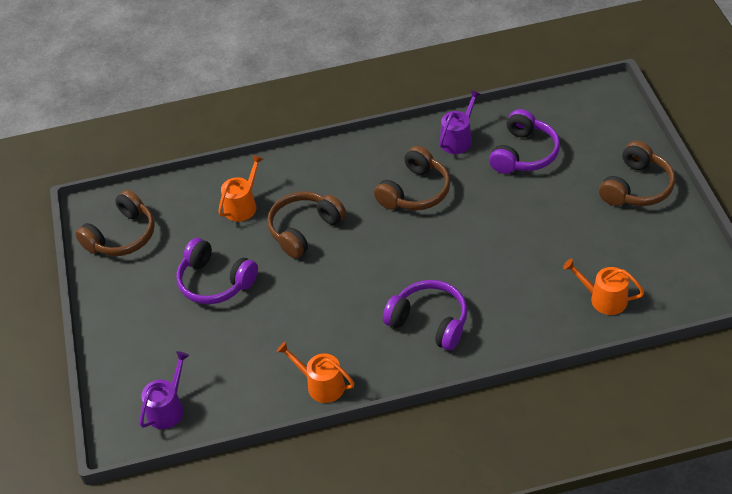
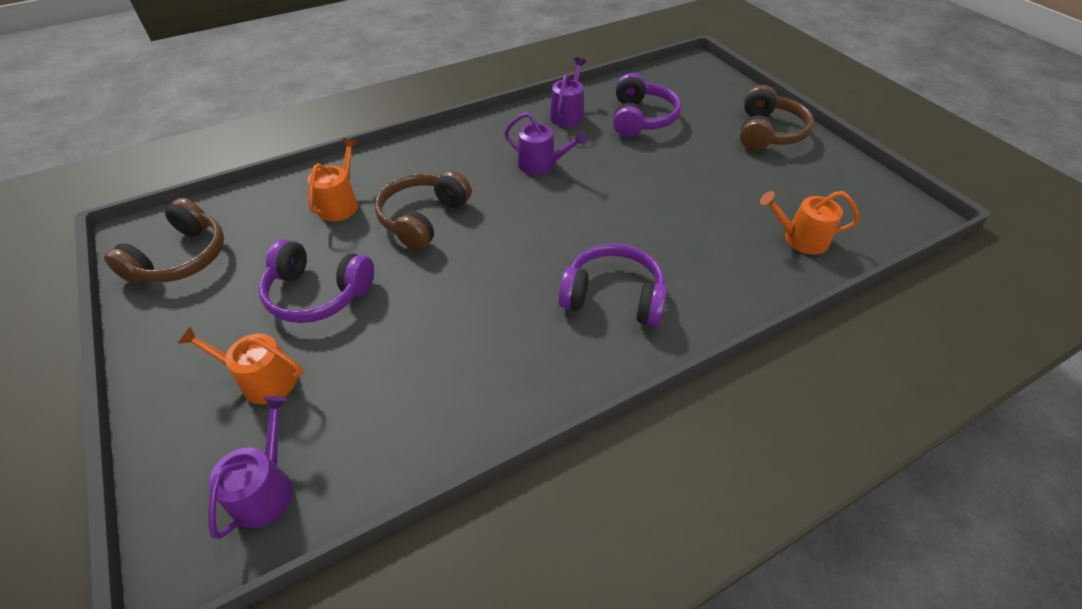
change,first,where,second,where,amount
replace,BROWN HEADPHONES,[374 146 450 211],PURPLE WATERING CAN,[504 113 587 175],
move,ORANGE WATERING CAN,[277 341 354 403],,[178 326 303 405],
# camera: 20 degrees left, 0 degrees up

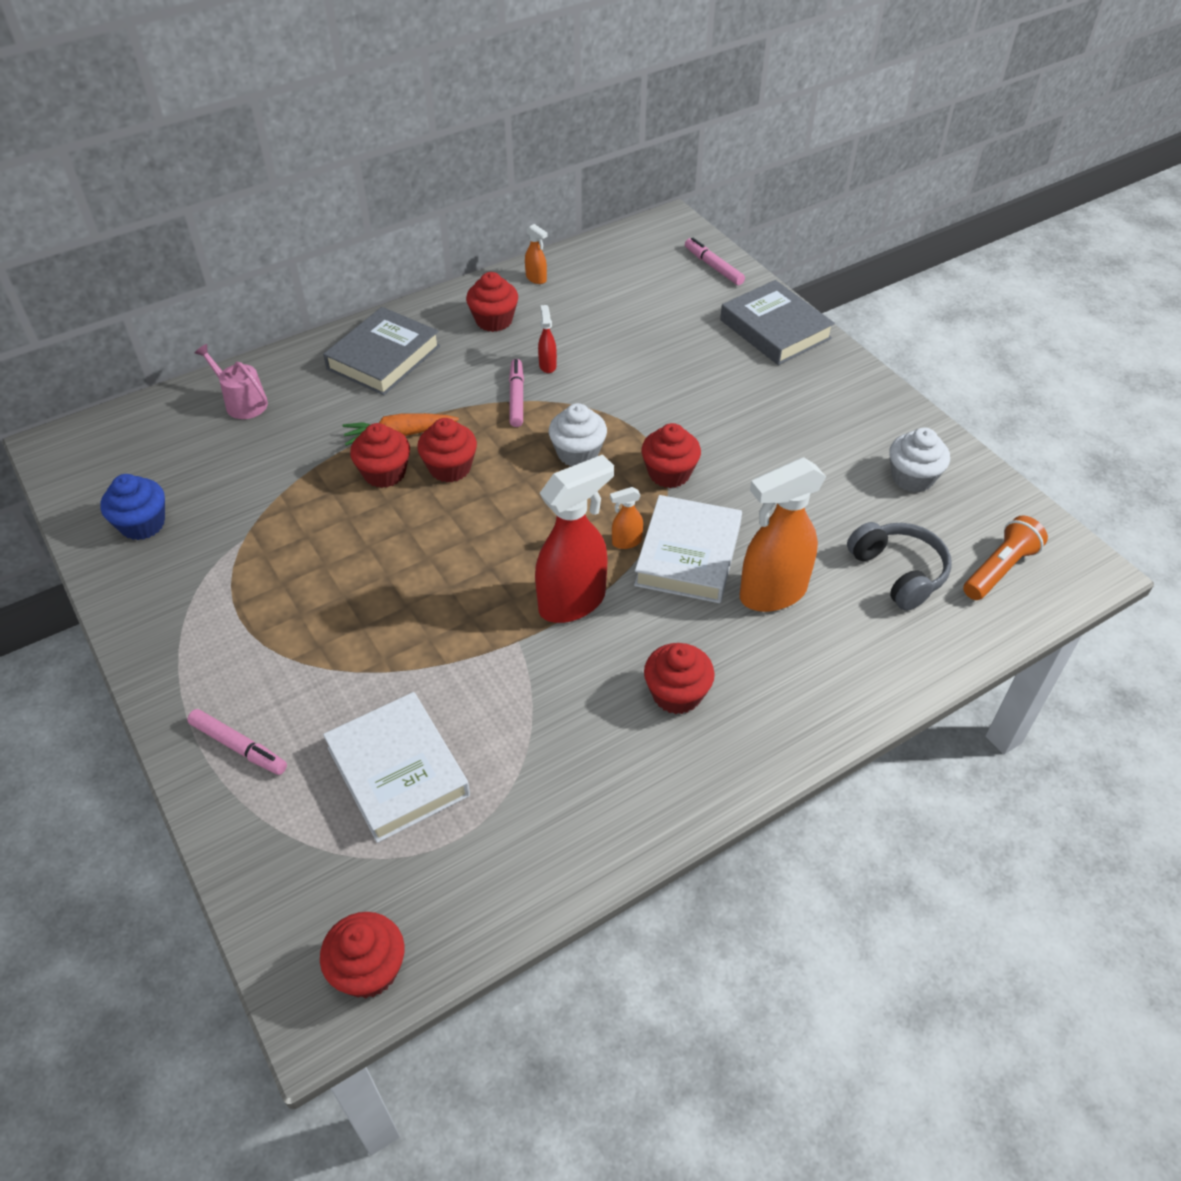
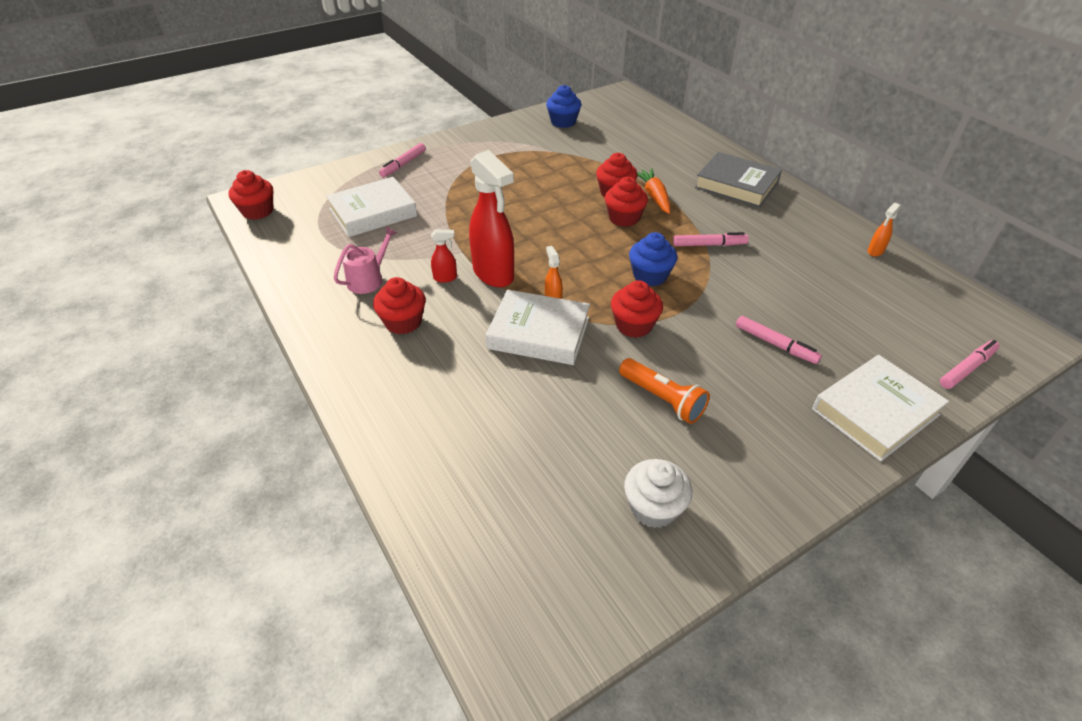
change,first,where,second,where,amount
delete,RED CUPCAKE,[466 272 518 332],,,
recolor,GREY BOOK,[720 280 835 365],WHITE BOOK,[812 355 949 462],
move,RED SPRAY BOTTLE,[538 305 557 373],,[431 229 457 283],
move,PINK WATERING CAN,[195 344 268 419],,[334 227 397 294],
recolor,WHITE CUPCAKE,[549 403 607 467],BLUE CUPCAKE,[629 232 677 286],
delete,ORANGE SPRAY BOTTLE,[740 457 826 612],,,
move,ORANGE FLASHLIGHT,[963 515 1048 600],,[619 358 710 424],
delete,GREY HEADPHONES,[847 522 952 611],,,
insert,,,PINK MARKER,[736 316 822 364],
# camera: 90 degrees right, 5 degrees down

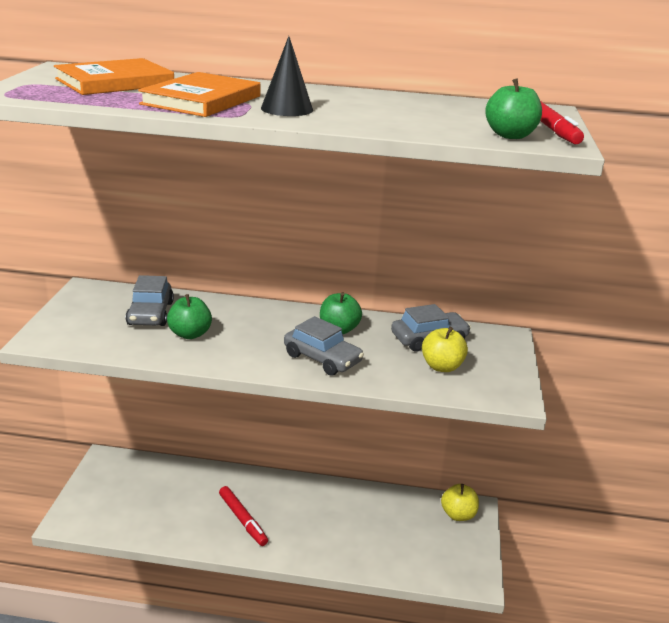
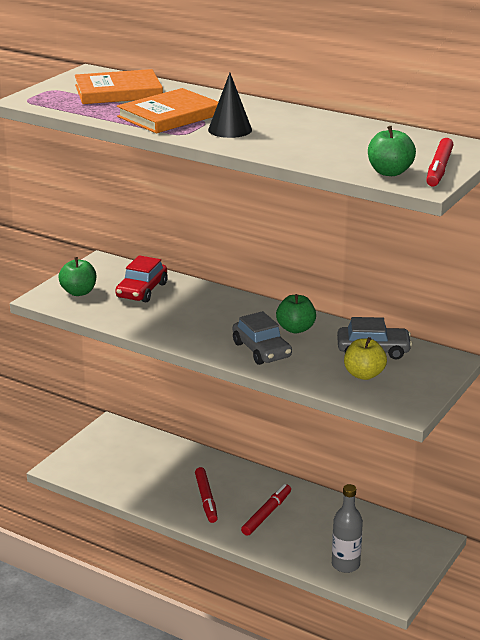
change,first,where,second,where,amount
recolor,GREY CAR,[126 275 174 326],RED CAR,[115 255 168 302],
move,GREEN APPLE,[167 294 212 339],,[58 257 96 296],
delete,YELLOW APPLE,[441 484 479 521],,,
insert,,,RED MARKER,[241 484 291 536],
insert,,,GREY BOTTLE,[332 484 363 573],
# camera: 25 degrees right, 0 degrees up

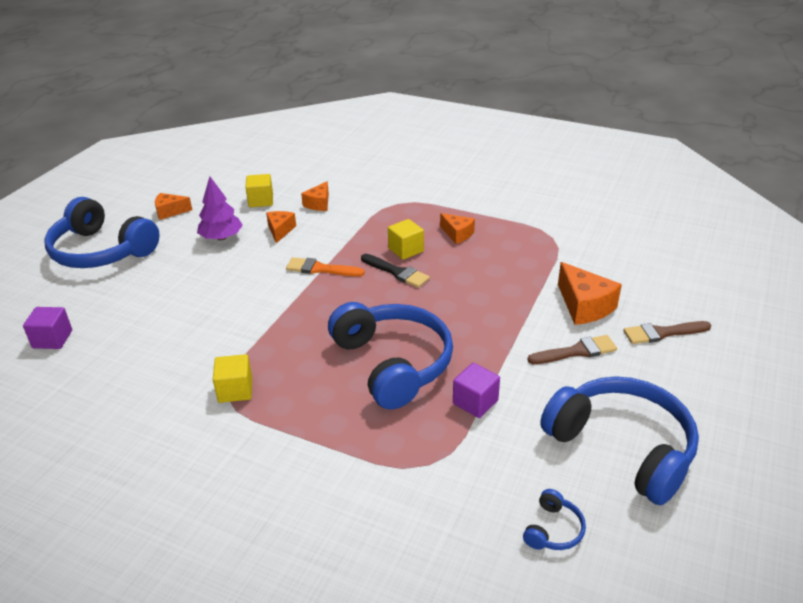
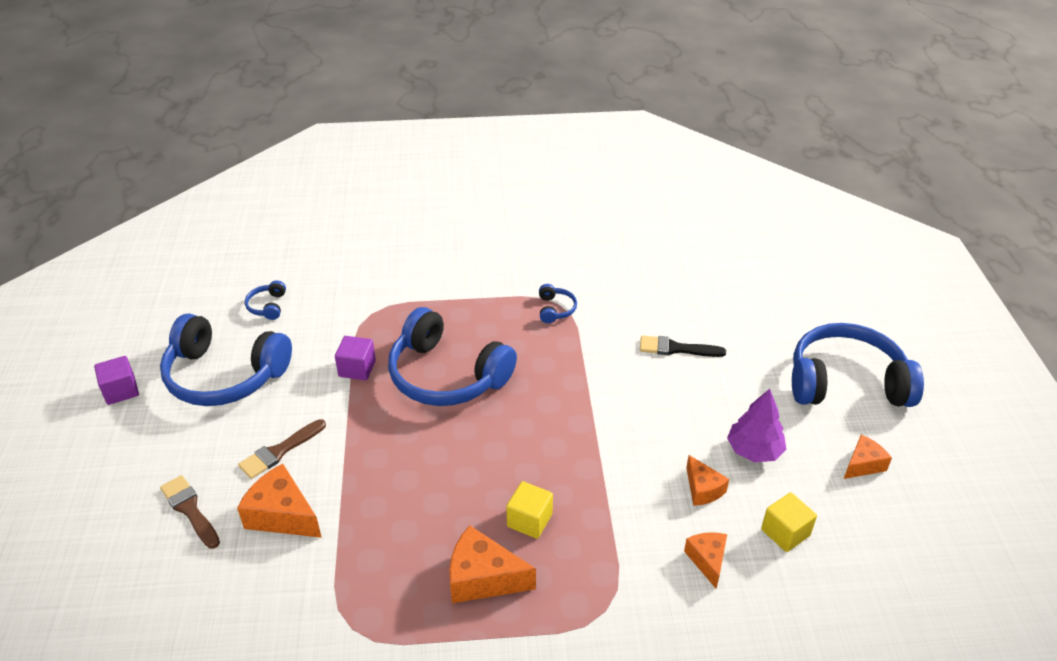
change,first,where,second,where,amount
resize,ORANGE CHEESE,[440 213 475 244],,[449 525 536 603],x1.62
move,BLACK BRUSH,[361 254 430 288],,[640 335 726 357],
delete,ORANGE BRUSH,[286 257 365 277],,,
move,PURPLE CUBE,[23 307 72 349],,[94 356 139 405],
rotate,BROWN BRUSH,[623 321 711 344],,[160 475 220 549],90 degrees counterclockwise
replace,YELLOW CUBE,[213 354 252 403],BLUE HEADPHONES,[539 284 577 323],
# camera: 150 degrees right, 5 degrees up

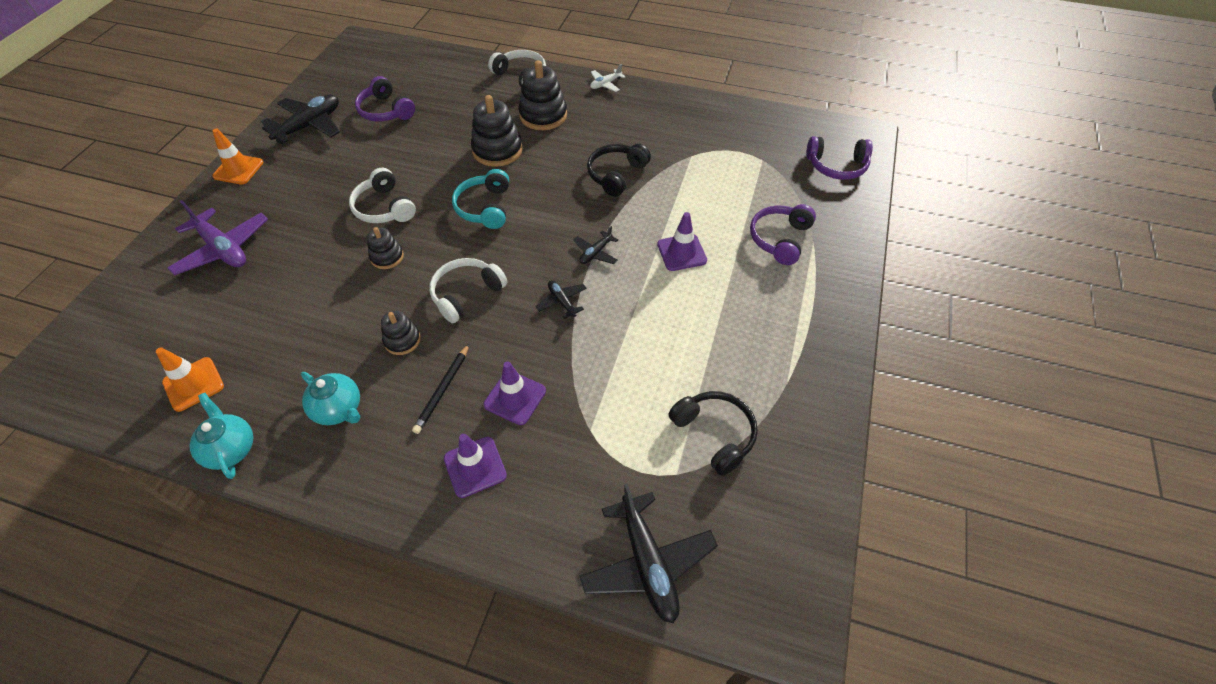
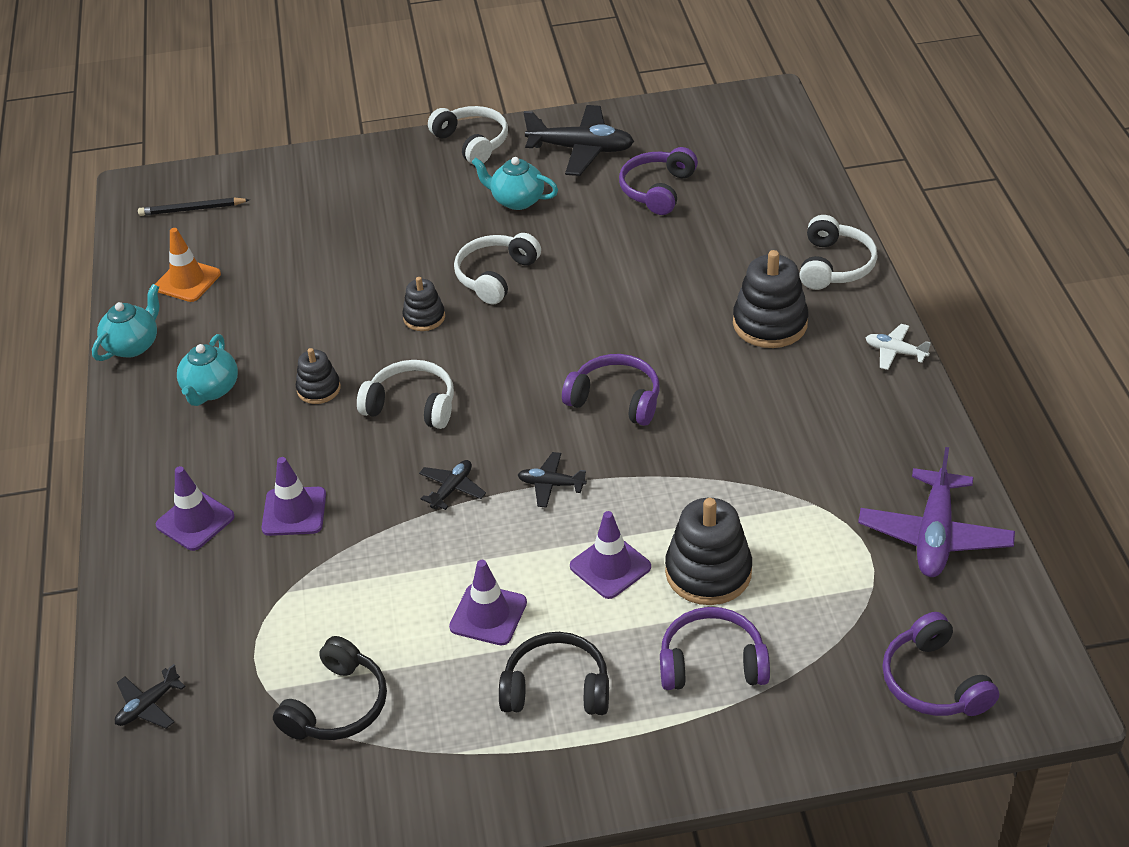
change,first,where,second,where,amount
move,BLACK STACKING TOY,[471 95 523 167],,[665 498 752 605],
replace,ORANGE TRAFFIC CONE,[212 129 263 184],WHITE HEADPHONES,[428 106 508 165],
move,BLACK HEADPHONES,[587 144 651 197],,[499 632 609 715],
delete,TURQUOISE HEADPHONES,[452 169 509 229],,,
move,PURPLE PLANE,[168 200 268 276],,[858 447 1015 577],
move,BLACK PENCIL,[412 344 469 434],,[138 198 250 216],
resize,BLACK PLANE,[579 484 718 623],,[115 664 186 729],x0.51
insert,,,TURQUOISE TEAPOT,[471 157 558 210],
insert,,,PURPLE HEADPHONES,[562 354 660 426],
insert,,,PURPLE TRAFFIC CONE,[449 560 527 645],
# camera: 65 degrees right, 10 degrees down

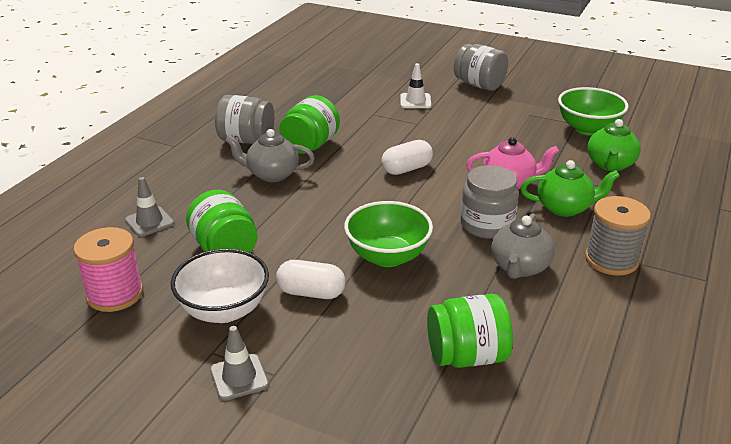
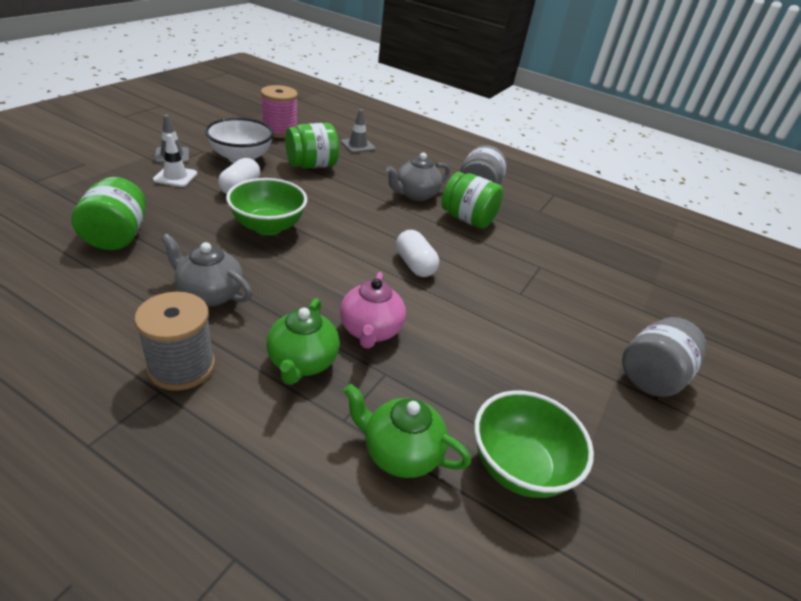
change,first,where,second,where,amount
move,WHITE TRAFFIC CONE,[400 63 431 108],,[153 134 197 187],
rotate,GREY TEAPOT,[225 129 315 182],,[386 153 450 201],135 degrees counterclockwise
delete,GREY JAR,[460 165 519 239],,,
# camera: 90 degrees right, 5 degrees up

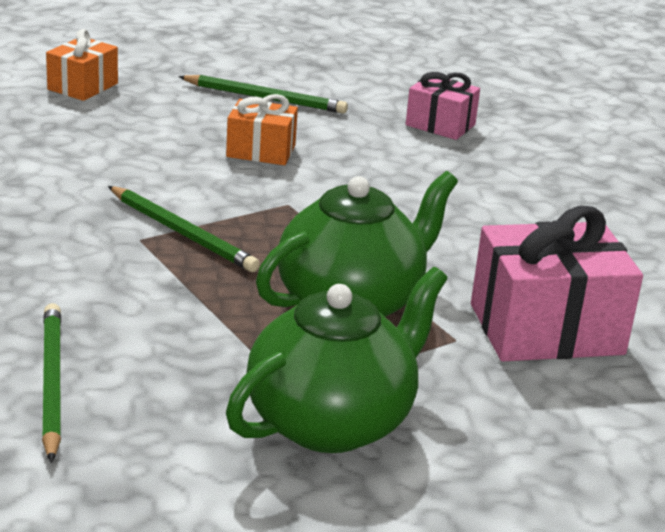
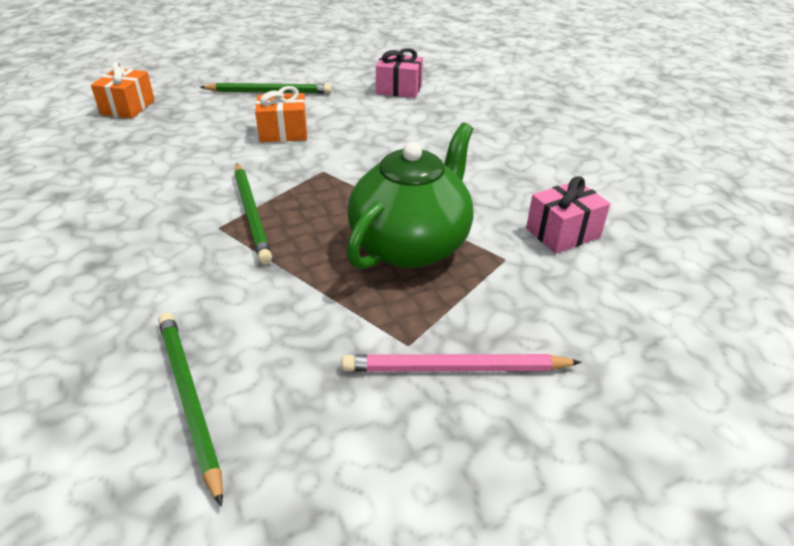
change,first,where,second,where,amount
rotate,GREEN PENCIL,[108 186 260 272],,[235 163 272 264],45 degrees clockwise
resize,PINK GIFT,[471 206 643 361],,[526 176 610 254],x0.57
replace,GREEN TEAPOT,[226 267 448 453],PINK PENCIL,[342 354 581 372],
# camera: 15 degrees left, 10 degrees up

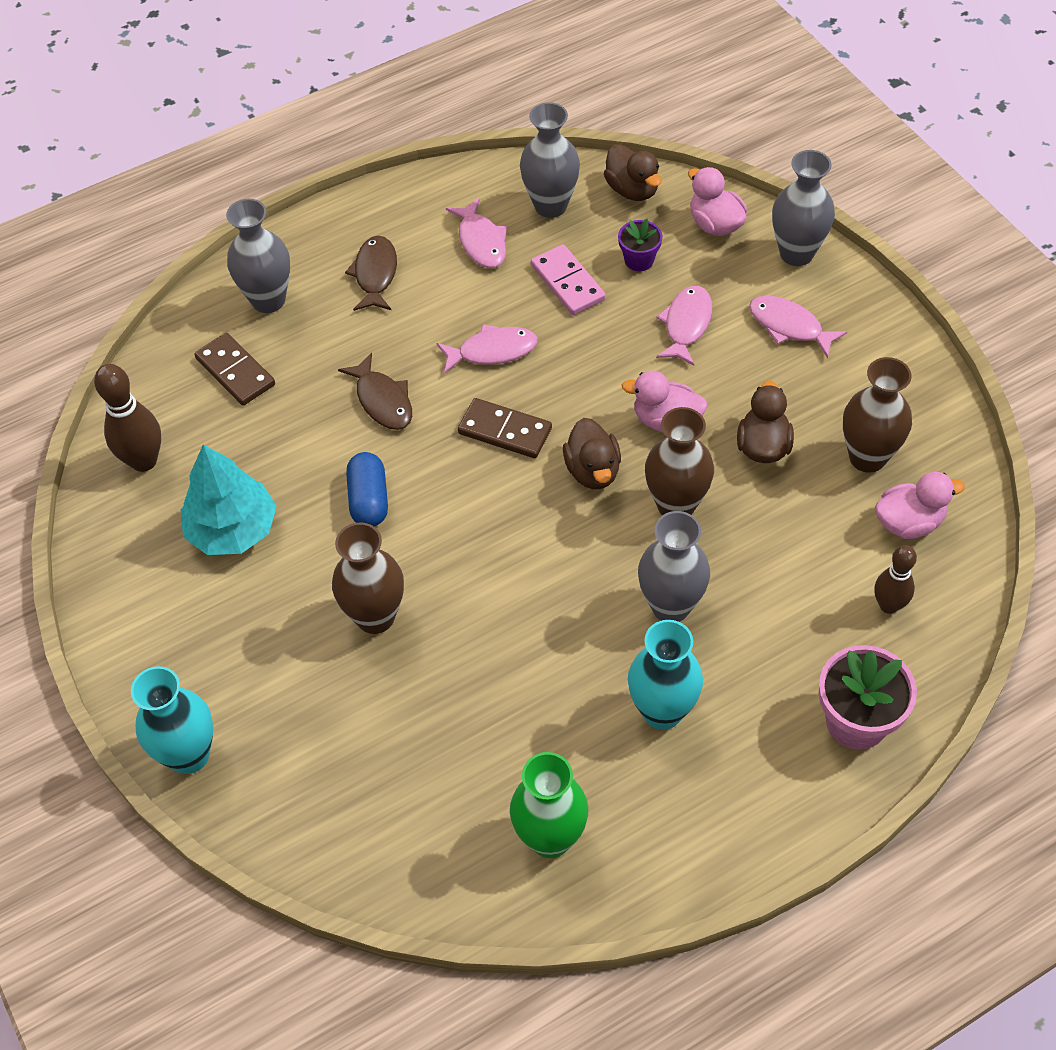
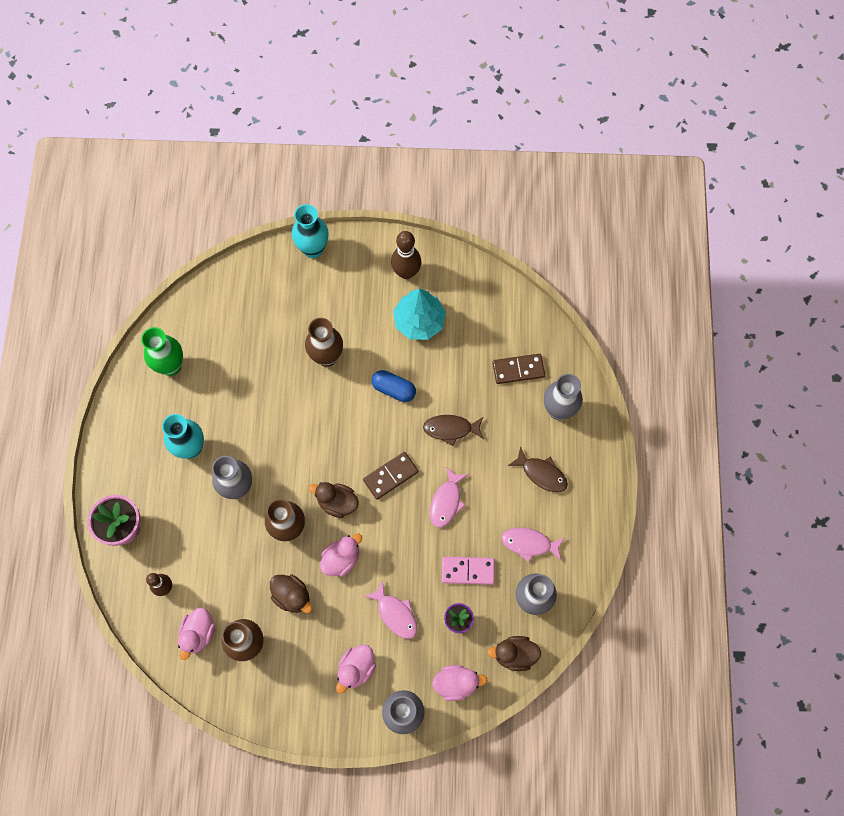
change,first,where,second,where,amount
replace,PINK FISH,[749 296 847 359],PINK DUCK,[336 644 376 694],
move,BROWN BOWLING PIN,[94 364 161 472],,[391 231 421 279],
# camera: 120 degrees right, 15 degrees up

